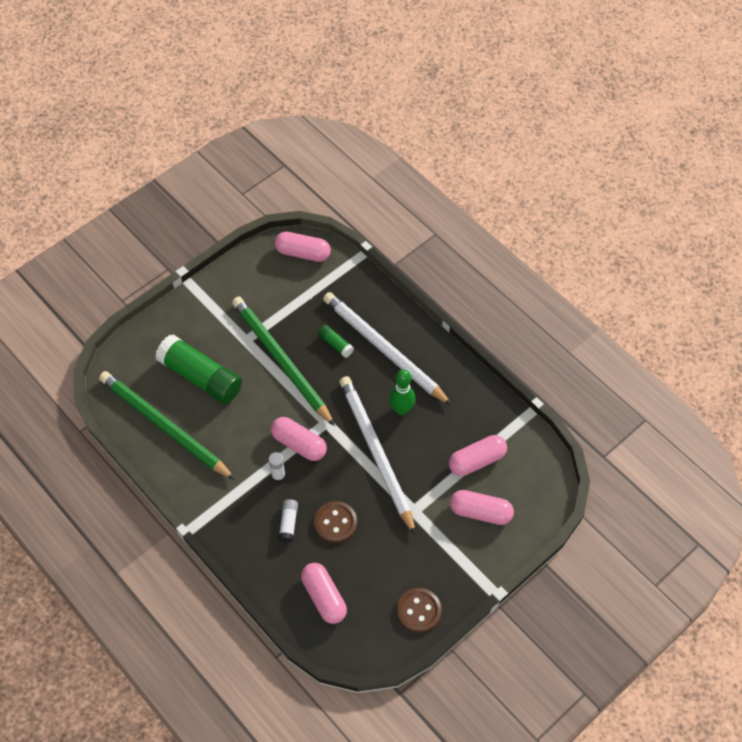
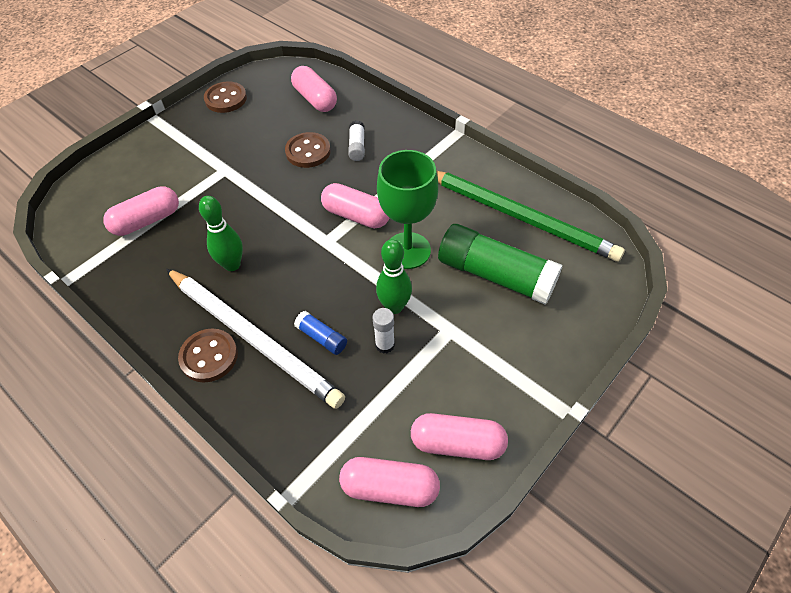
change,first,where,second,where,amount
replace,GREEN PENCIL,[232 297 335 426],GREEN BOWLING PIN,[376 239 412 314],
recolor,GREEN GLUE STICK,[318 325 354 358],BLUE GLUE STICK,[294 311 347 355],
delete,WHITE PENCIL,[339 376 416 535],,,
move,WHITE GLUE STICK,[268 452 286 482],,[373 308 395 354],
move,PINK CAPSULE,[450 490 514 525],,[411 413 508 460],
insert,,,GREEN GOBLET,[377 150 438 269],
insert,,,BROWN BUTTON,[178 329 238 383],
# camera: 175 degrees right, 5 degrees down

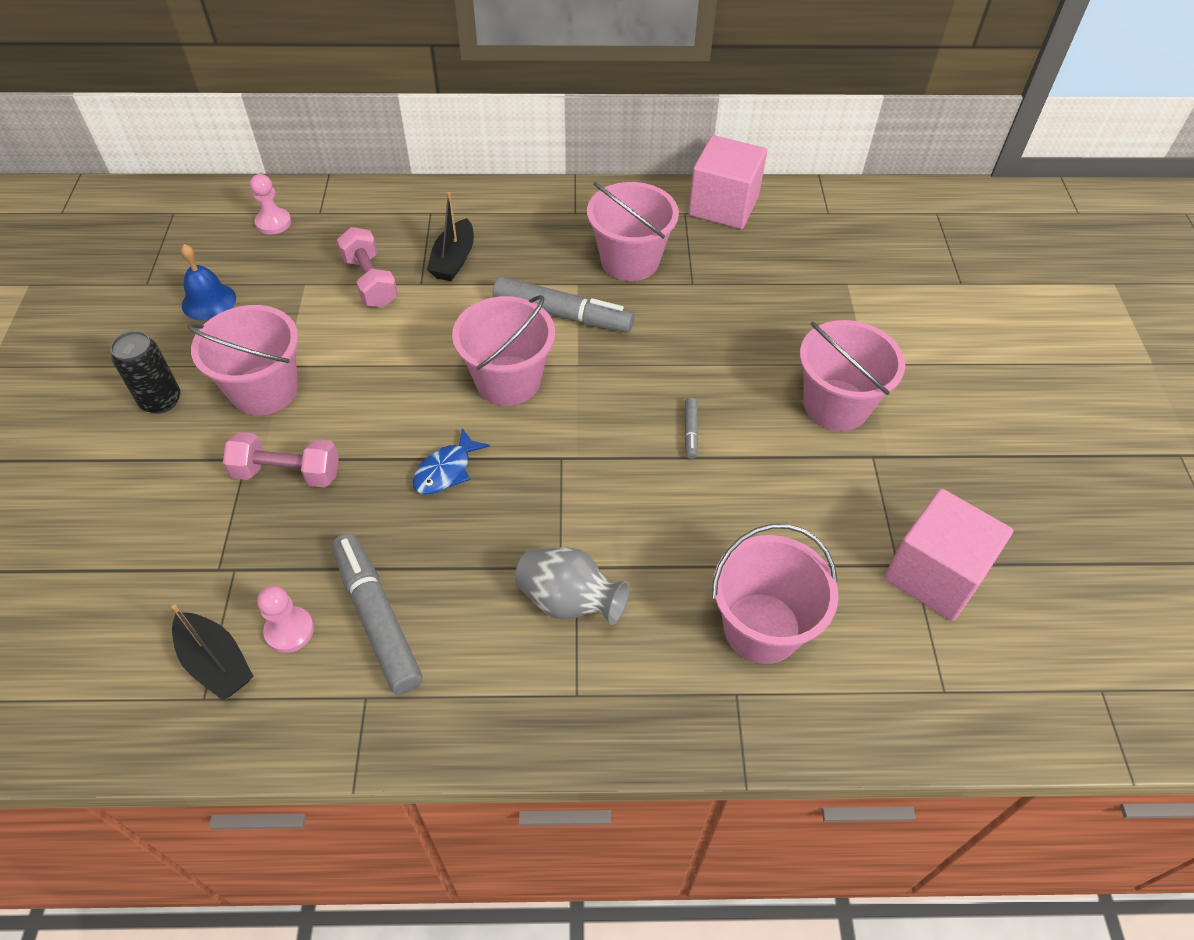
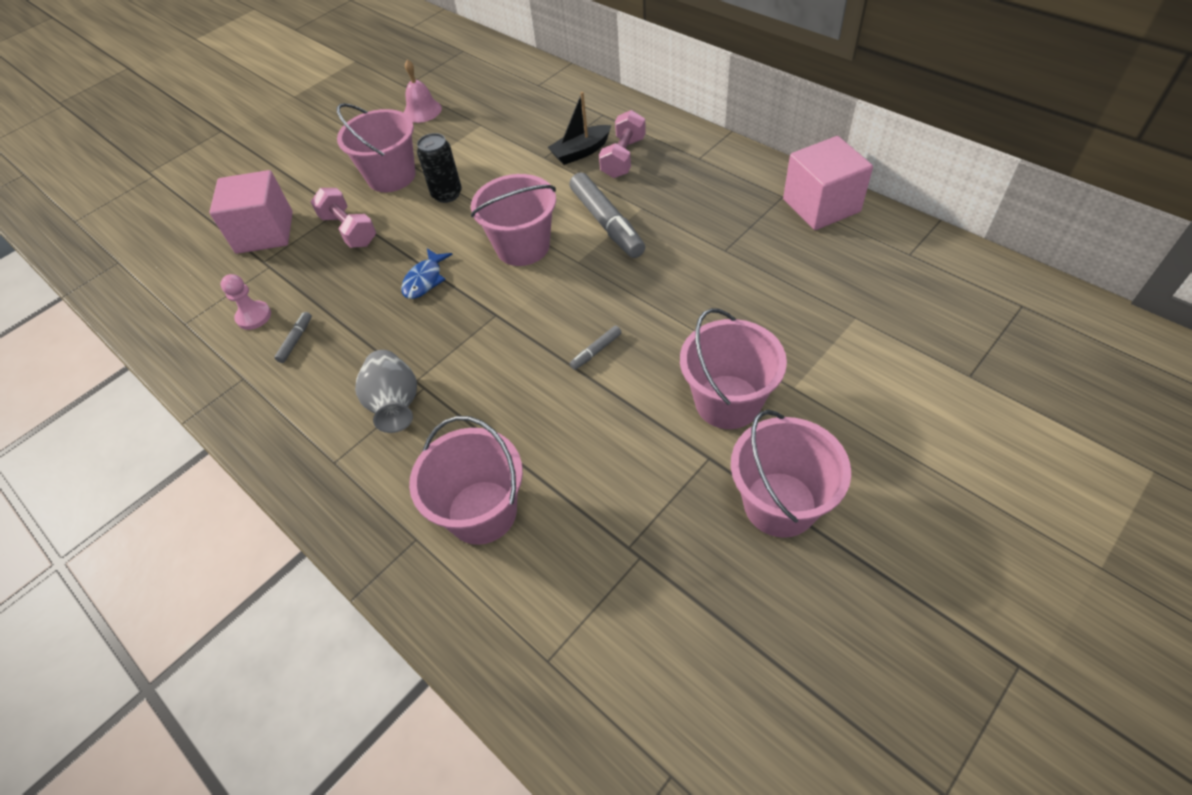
change,first,where,second,where,amount
delete,PINK PAWN,[250 174 291 235],,,
move,PINK BUCKET,[587 182 679 281],,[731 410 851 538],
move,PINK DUMBBELL,[337 227 398 308],,[599 110 646 178],
recolor,BLUE BELL,[181 244 236 321],PINK BELL,[404 60 442 123],
move,BLACK CAN,[110 331 181 414],,[417 133 462 203],
rotate,BLUE FISH,[412 428 490 494],,[401 249 453 299],60 degrees counterclockwise
move,PINK CUBE,[884 488 1013 621],,[210 170 293 254],
resize,GREY MARKER,[332 534 423 695],,[274 312 312 363],x0.45
delete,BLACK BOAT,[172 604 253 700],,,
# camera: 50 degrees right, 0 degrees up

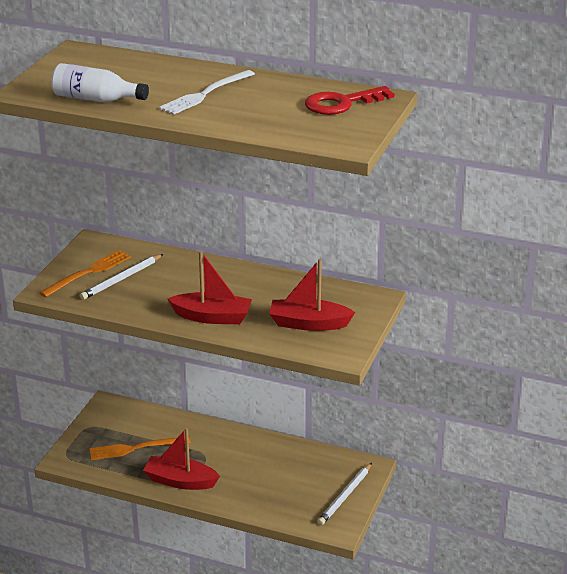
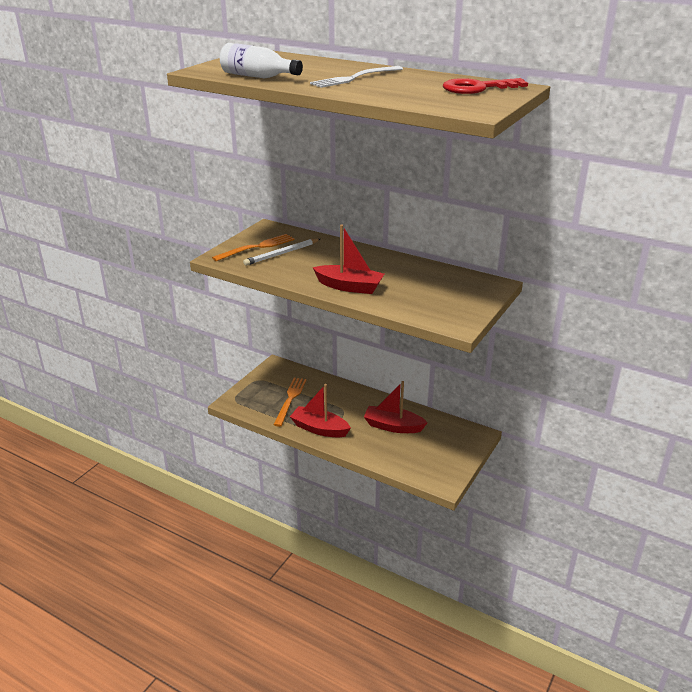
change,first,where,second,where,amount
move,RED BOAT,[269 259 355 331],,[364 381 428 433],
rotate,ORANGE FORK,[90 436 191 460],,[273 378 307 427],105 degrees clockwise
delete,WHITE PENCIL,[317 463 372 525],,,
# camera: 10 degrees right, 0 degrees up

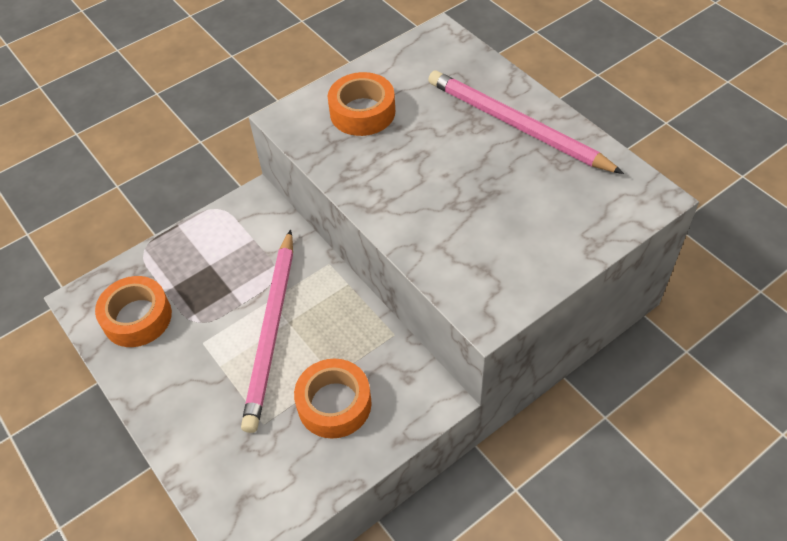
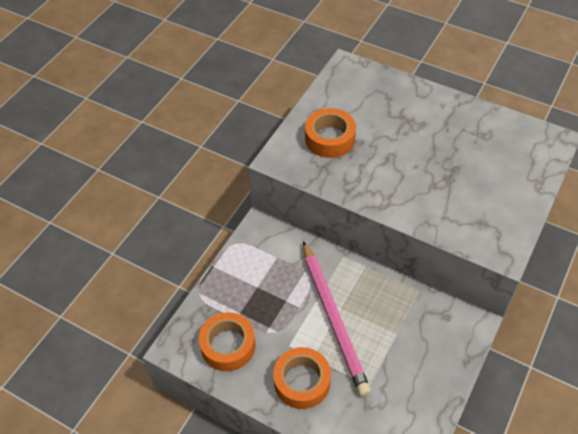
change,first,where,second,where,amount
delete,PINK PENCIL,[428 70 624 174],,,
move,ORANGE TAPE,[294 358 372 438],,[273 347 331 409],
# camera: 25 degrees left, 0 degrees up

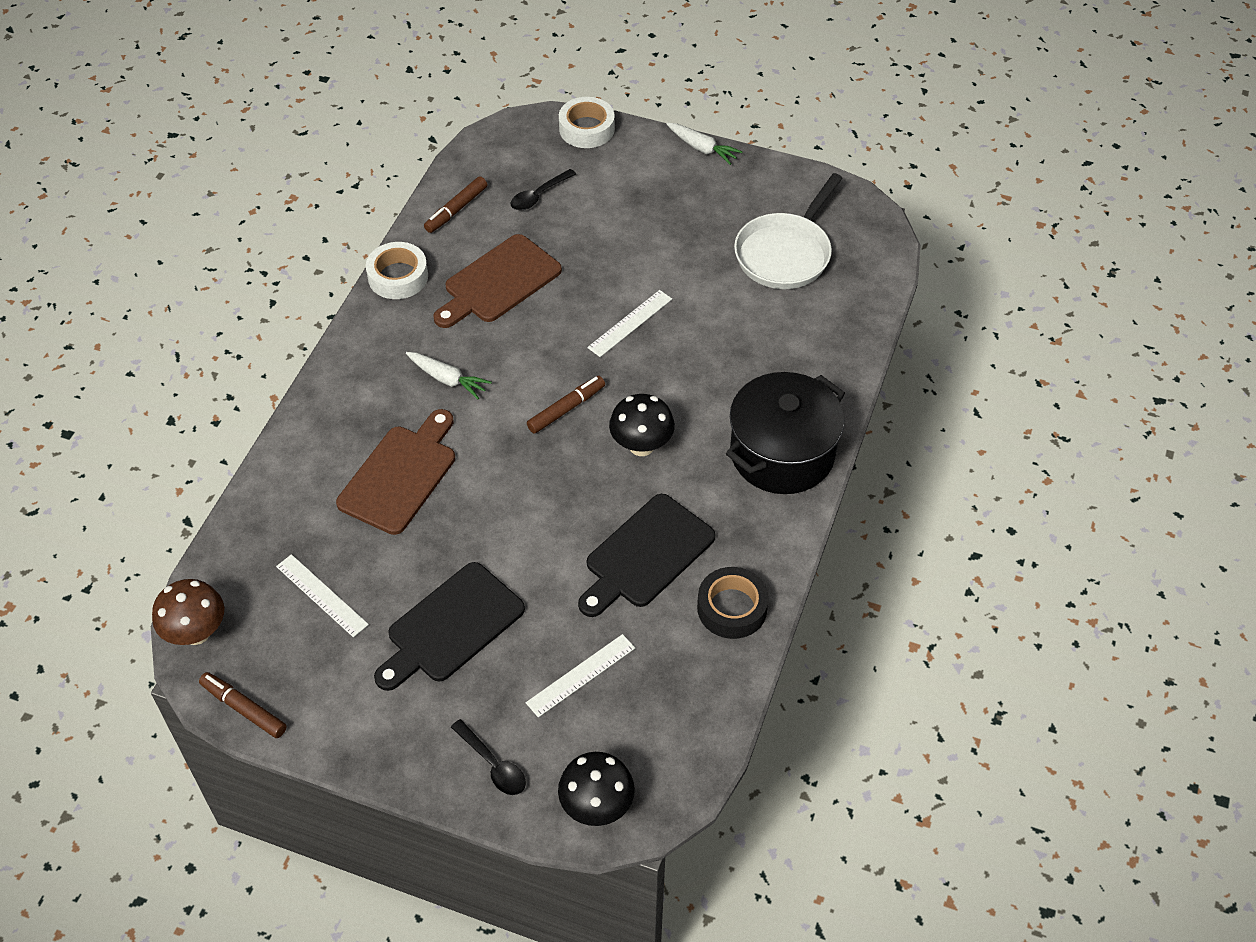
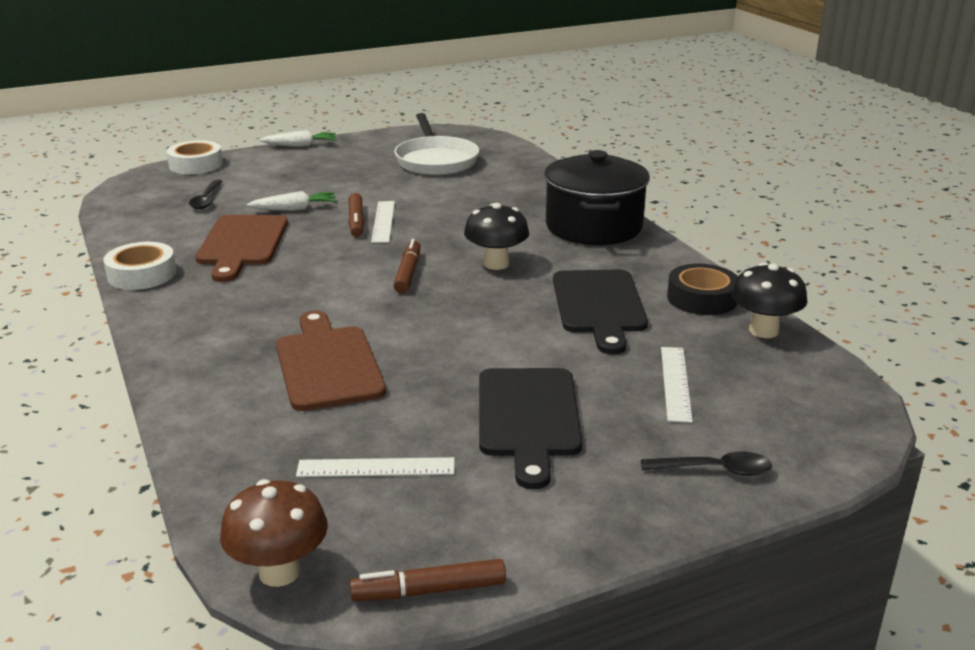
change,first,where,second,where,amount
move,BROWN MARKER,[424 176 487 233],,[348 193 364 237],
move,WHITE CARROT,[406 352 492 399],,[247 191 337 211],
move,BLACK MUSHROOM,[558 752 635 826],,[731 263 807 338],
# camera: 45 degrees left, 25 degrees down

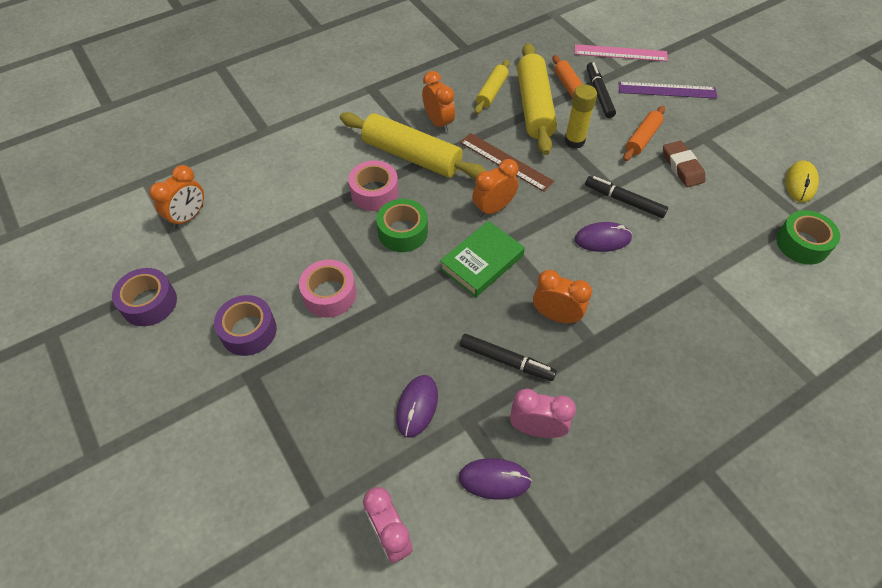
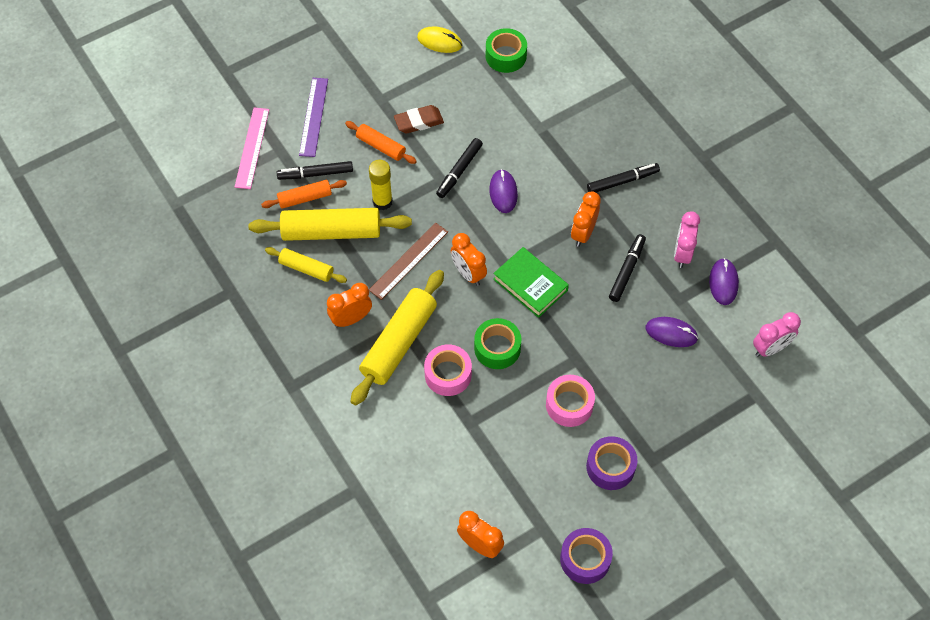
change,first,where,second,where,amount
insert,,,BLACK MARKER,[587 163 660 192],
# camera: 90 degrees left, 5 degrees up

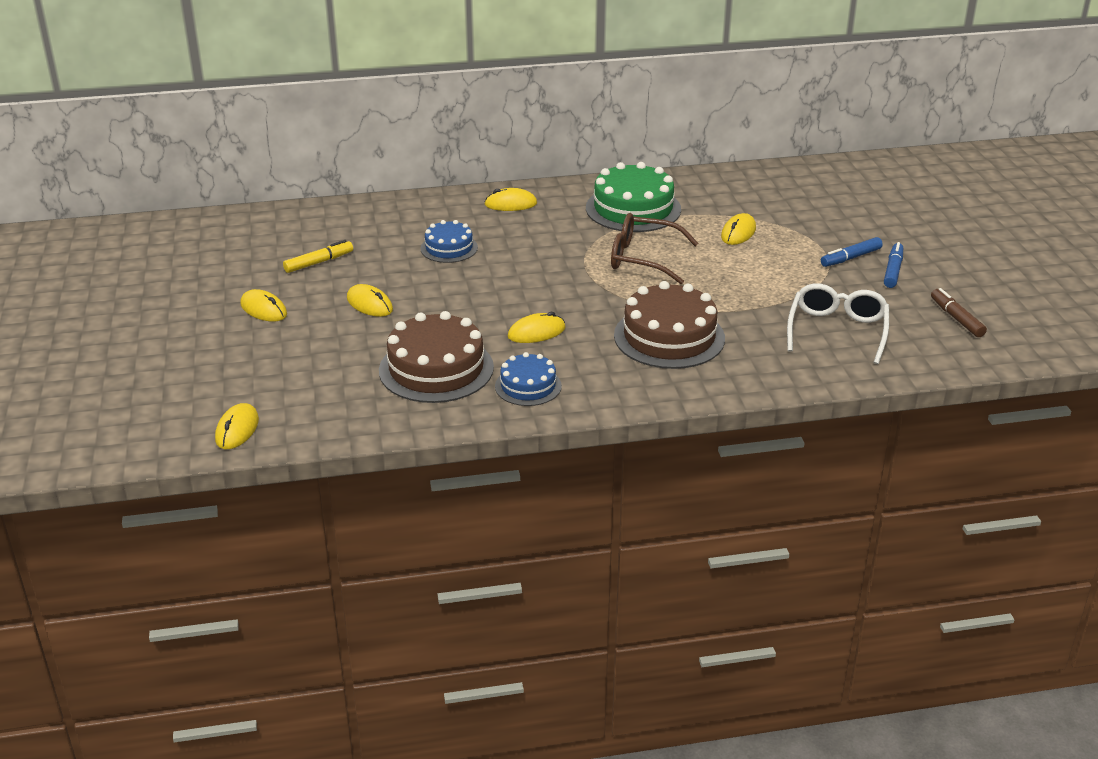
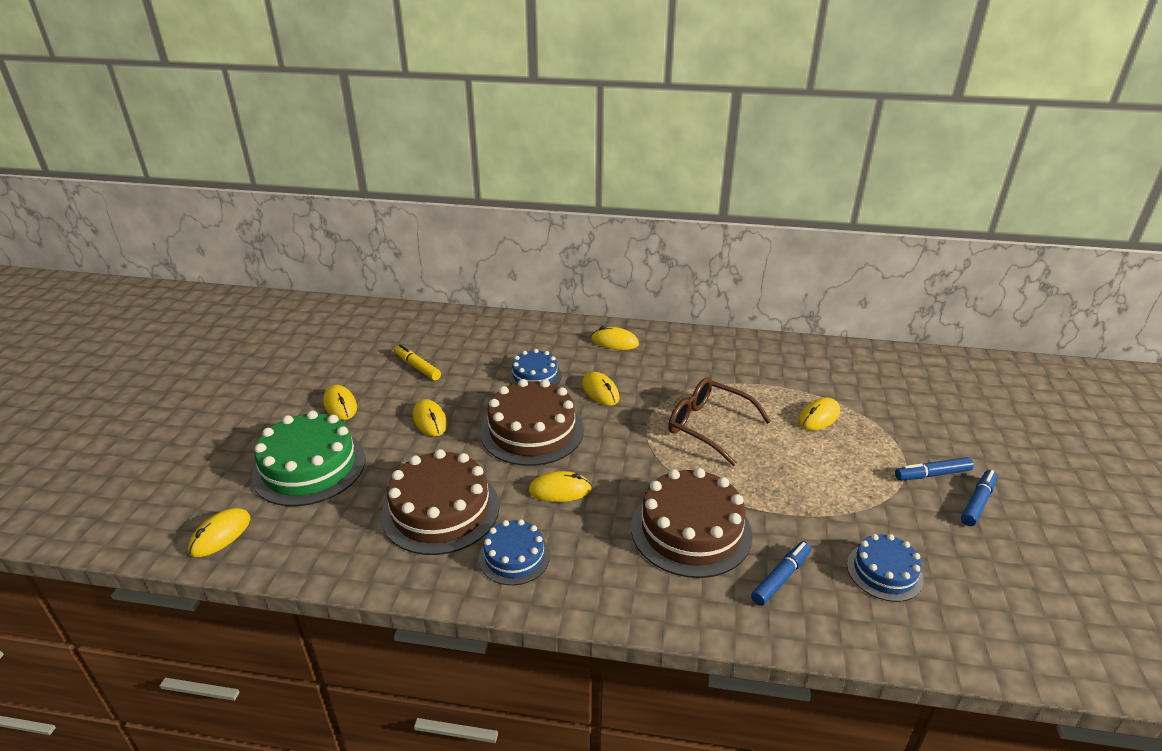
change,first,where,second,where,amount
move,GREEN CAKE,[586 162 681 232],,[251 411 366 506],
rotate,YELLOW MARKER,[283 240 353 273],,[395 344 441 381],120 degrees counterclockwise
replace,WHITE GLASSES,[787 283 889 364],BLUE CAKE,[847 534 924 602],
delete,BROWN MARKER,[931 288 987 337],,,
insert,,,YELLOW MOUSE,[582 372 619 406],
insert,,,BROWN CAKE,[480 379 584 466],
insert,,,BLUE MARKER,[751 541 811 606],
# camera: 20 degrees right, 0 degrees up

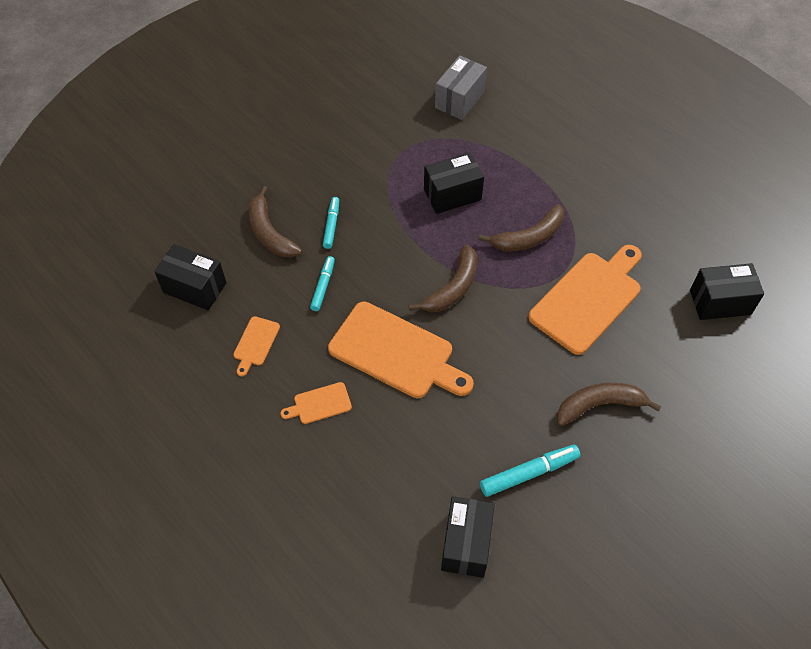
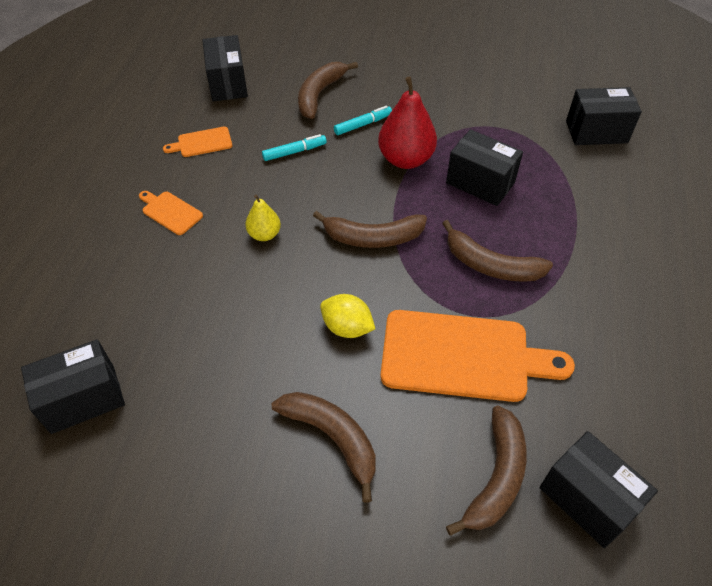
change,first,where,second,where,amount
recolor,GREY BOX,[435 55 487 120],BLACK BOX,[566 87 642 145],
replace,ORANGE CUTTING BOARD,[328 302 474 398],YELLOW PEAR,[245 195 281 241],
delete,TURQUOISE MARKER,[480 445 580 497],,,
insert,,,RED PEAR,[378 76 437 169],
insert,,,YELLOW LEMON,[320 294 375 338],
insert,,,BROWN BANANA,[446 405 526 536],
# camera: 55 degrees right, 5 degrees down

